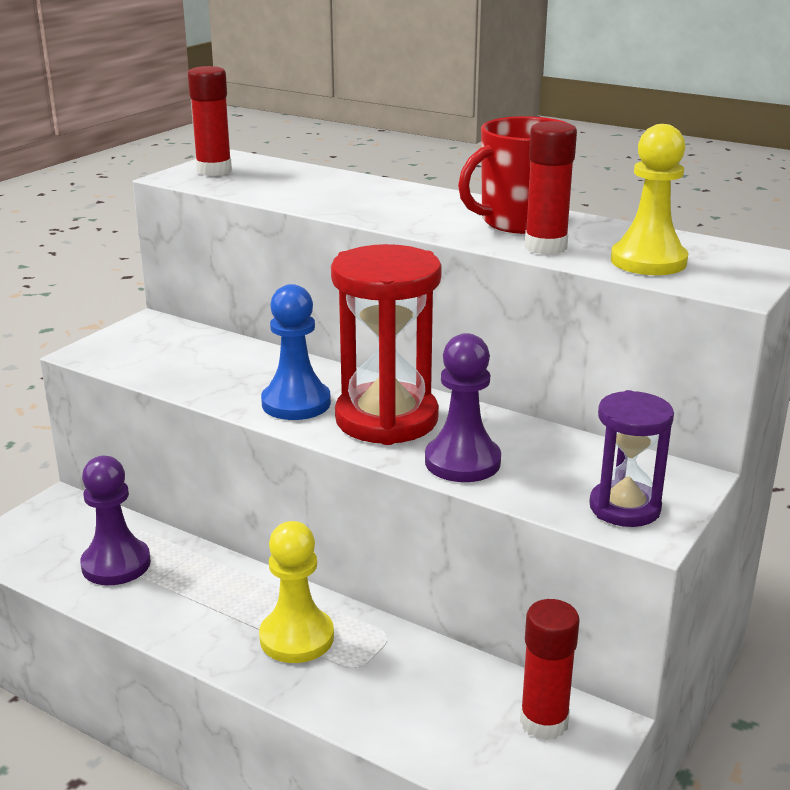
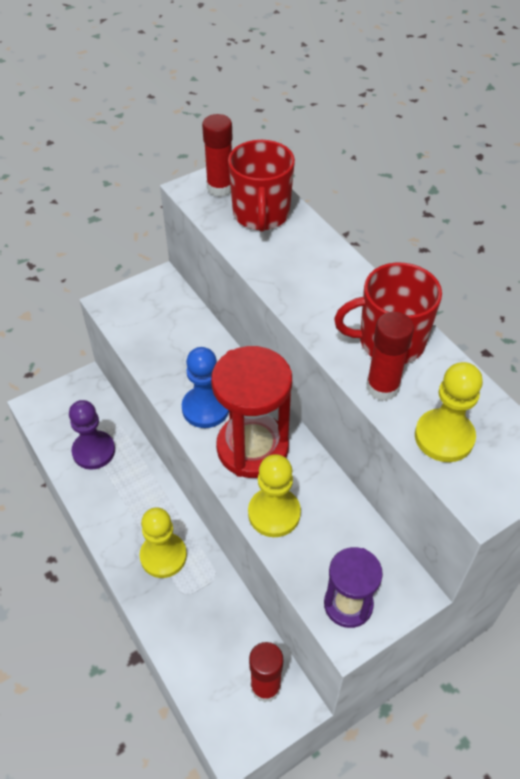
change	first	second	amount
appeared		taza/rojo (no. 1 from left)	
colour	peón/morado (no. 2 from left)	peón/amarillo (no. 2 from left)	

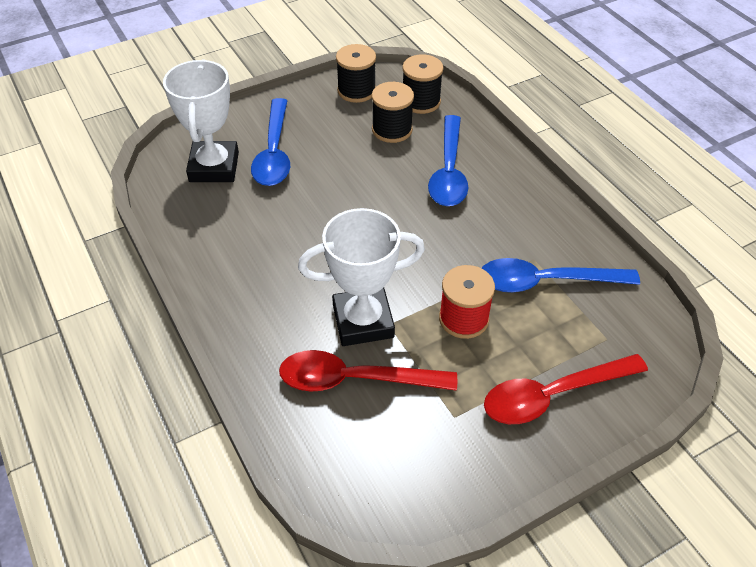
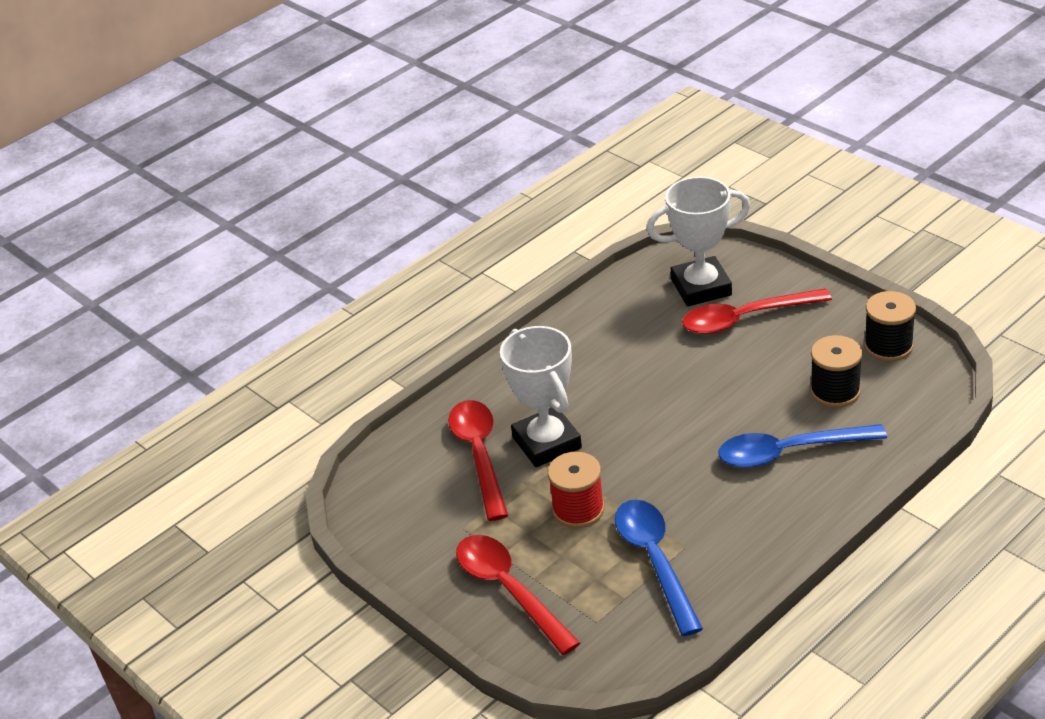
change	first	second	amount
missing	carrete/negro (no. 3 from left)		
colour	cuchara/azul (no. 1 from left)	cuchara/rojo (no. 3 from left)	

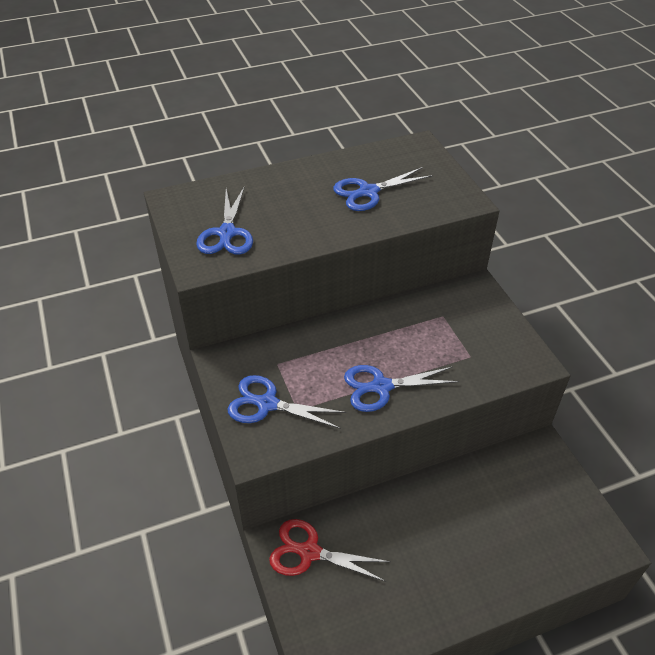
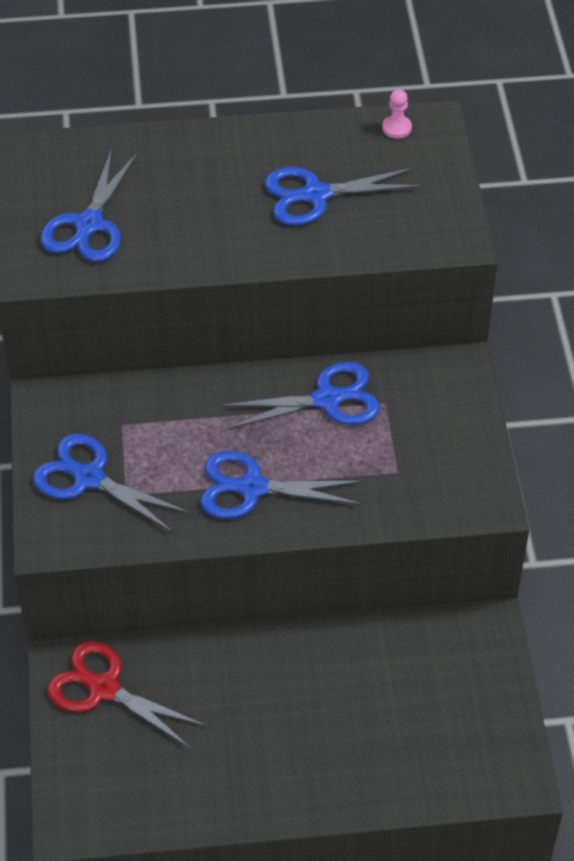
change	first	second	amount
appeared		tijeras/azul (no. 4 from left)	
appeared		peón/rosa	

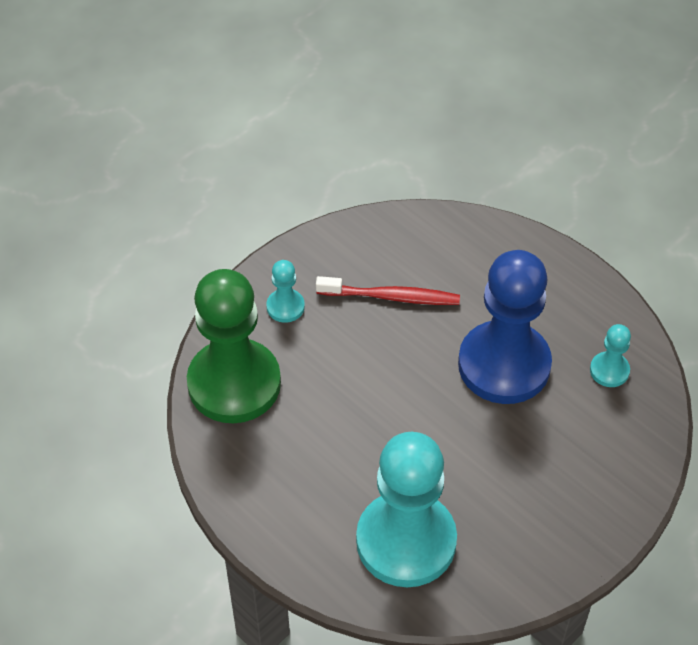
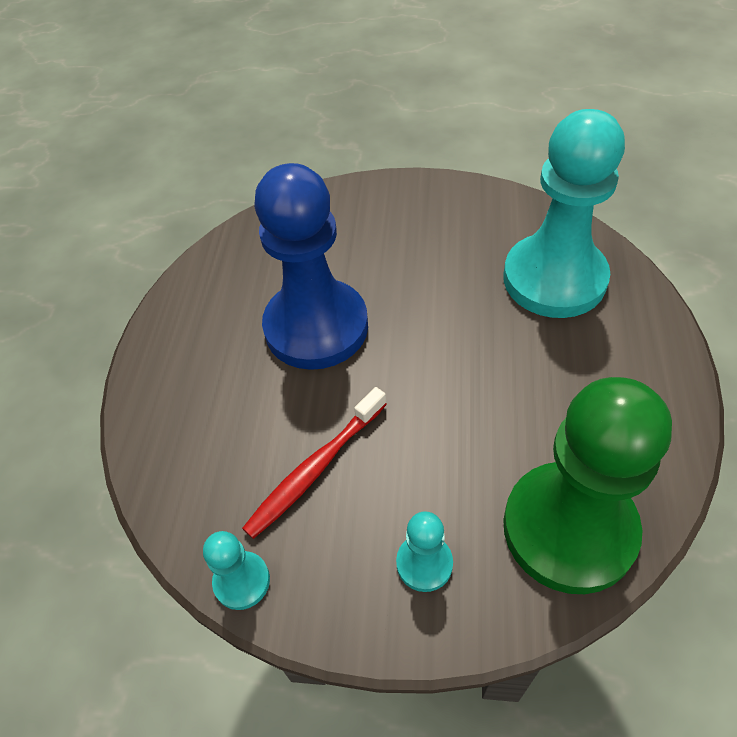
change	first	second	amount
relocated	peón/turquesa (no. 3 from left in the first image)	peón/turquesa (no. 1 from left)	
spun	cepillo de dientes/rojo		105 degrees counterclockwise

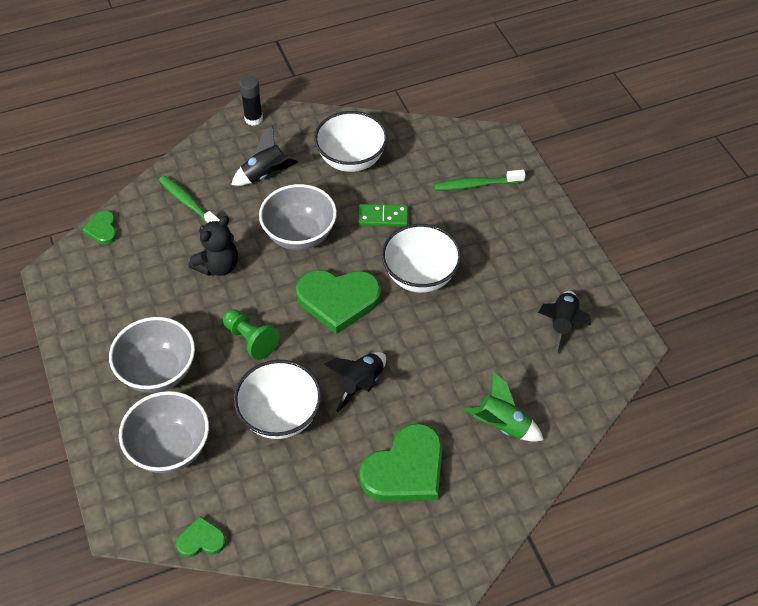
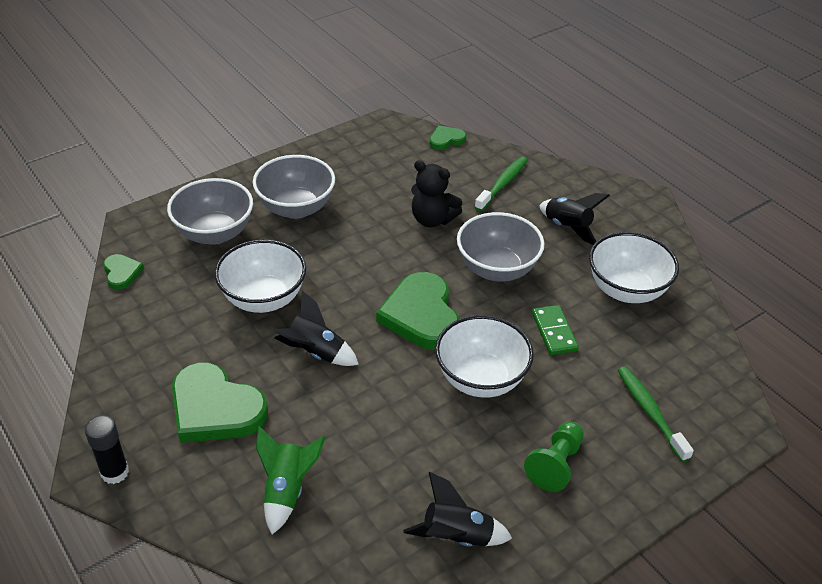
change	first	second	amount
relocated	peón/verde		
relocated	barra de pegamento/negro		

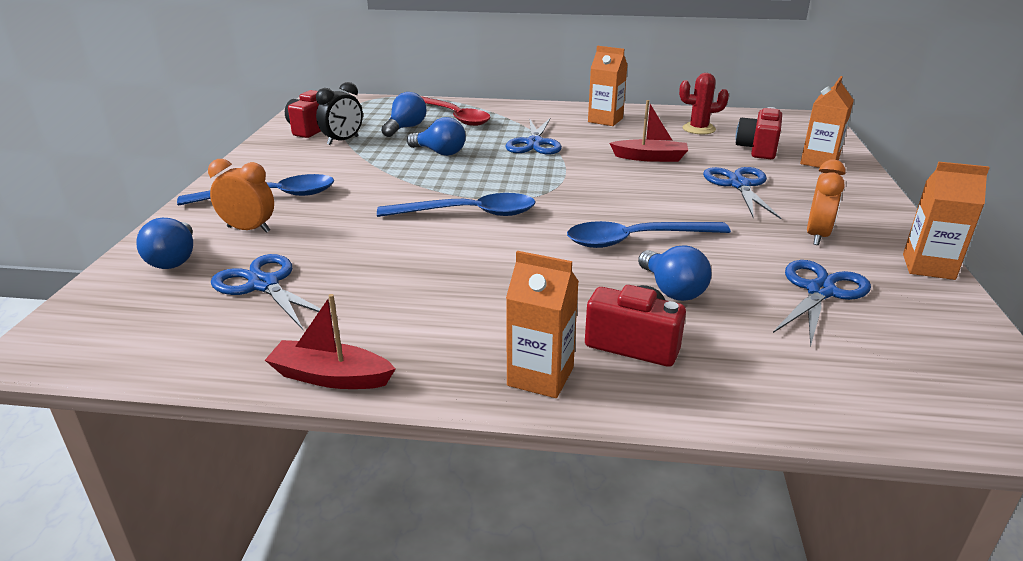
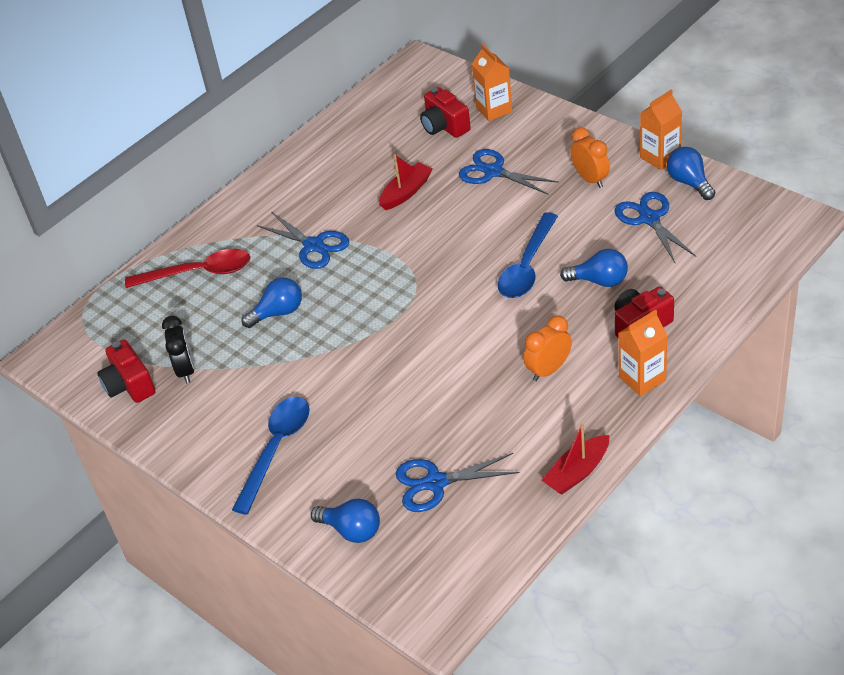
change	first	second	amount
missing	cuchara/azul (no. 2 from left)		
missing	cartón de leche/naranja (no. 2 from left)		
missing	cactus/rojo		
relocated	despertador/naranja (no. 1 from left)		
relocated	bombilla/azul (no. 2 from left in the first image)	bombilla/azul (no. 4 from left)	

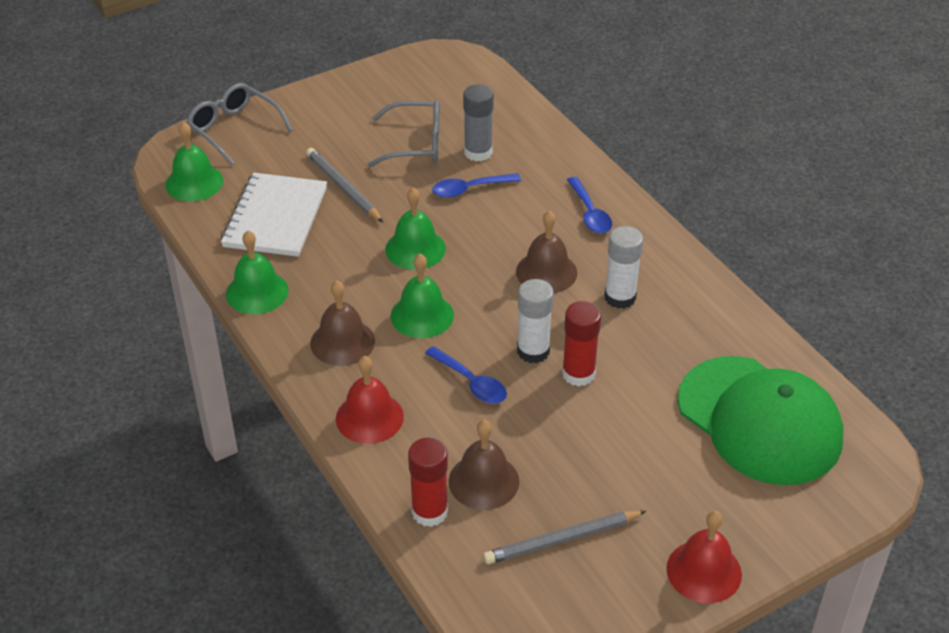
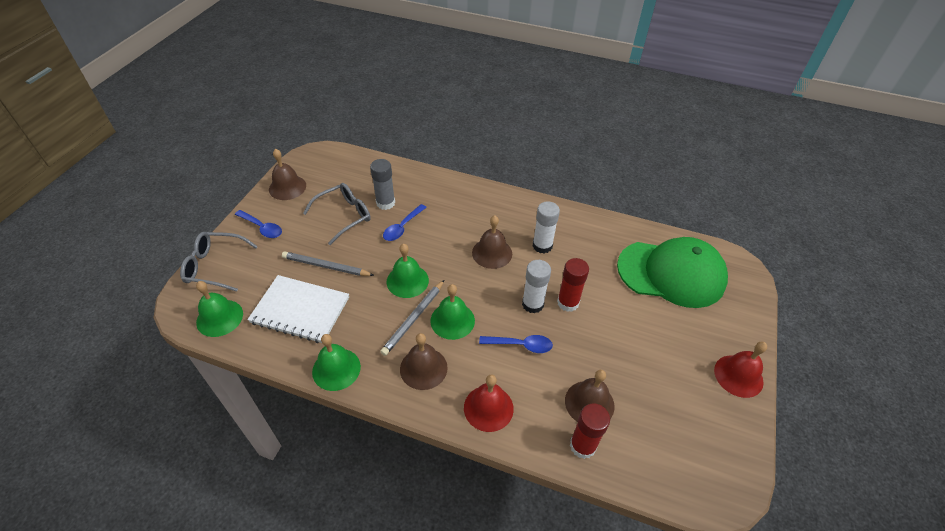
change	first	second	amount
appeared		campana/marrón (no. 1 from left)	
relocated	lápiz/gris (no. 2 from left)		
relocated	cuchara/azul (no. 3 from left in the first image)	cuchara/azul (no. 1 from left)	
spun	cuaderno/blanco		45 degrees counterclockwise

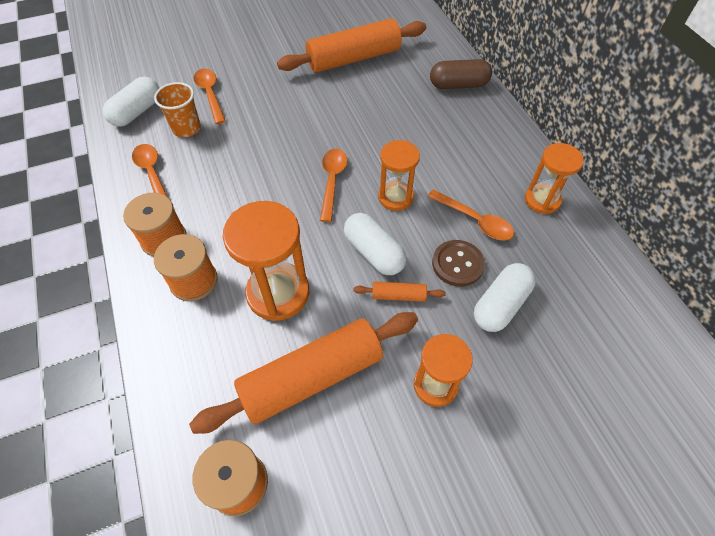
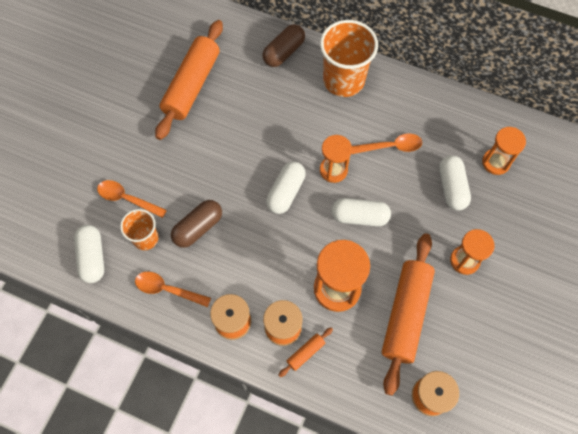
change	first	second	amount
missing	botón/marrón		
appeared		cápsula/marrón (no. 1 from left)	
appeared		vaso/naranja (no. 2 from left)	
relocated	rodillo/naranja (no. 3 from left in the first image)	rodillo/naranja (no. 2 from left)	
relocated	reloj de arena/naranja (no. 4 from left)		
exchanged	cuchara/naranja (no. 3 from left)	cápsula/blanco (no. 2 from left)	

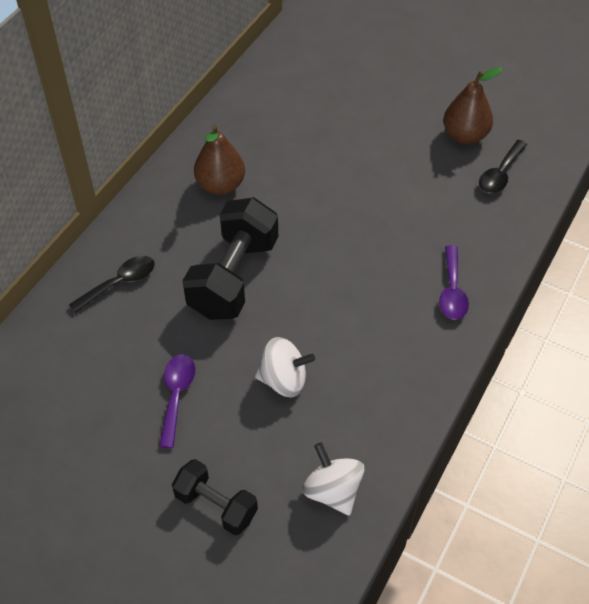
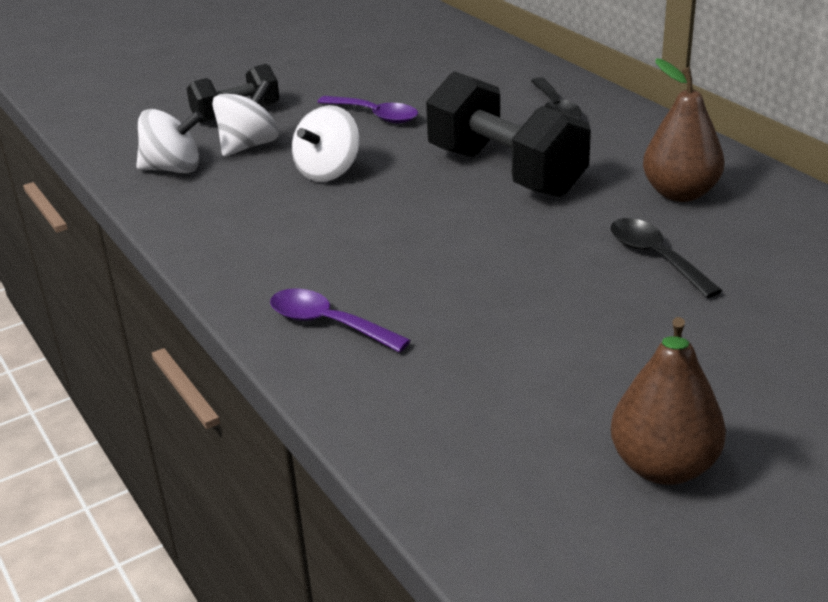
change	first	second	amount
appeared		peonza/blanco (no. 2 from left)	
relocated	cuchara/negro (no. 2 from left)		

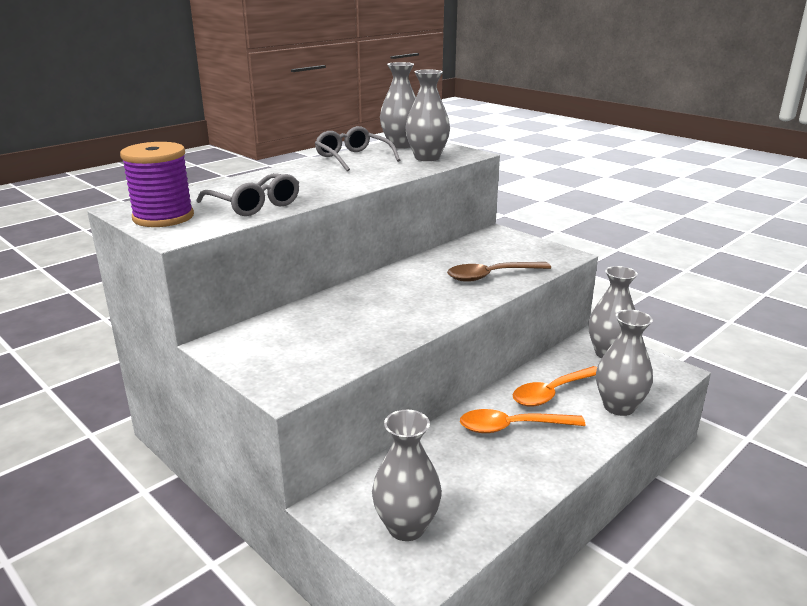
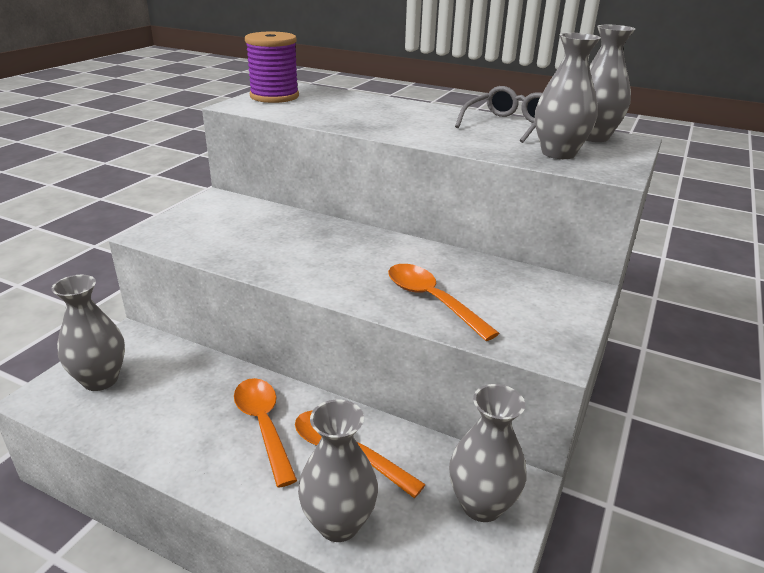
change	first	second	amount
missing	gafas/gris (no. 1 from left)		
colour	cuchara/marrón	cuchara/naranja (no. 3 from left)	

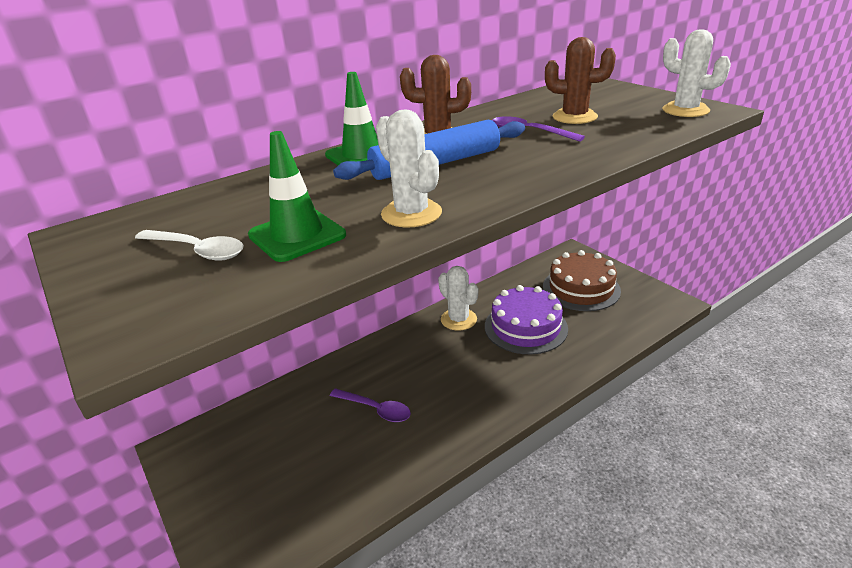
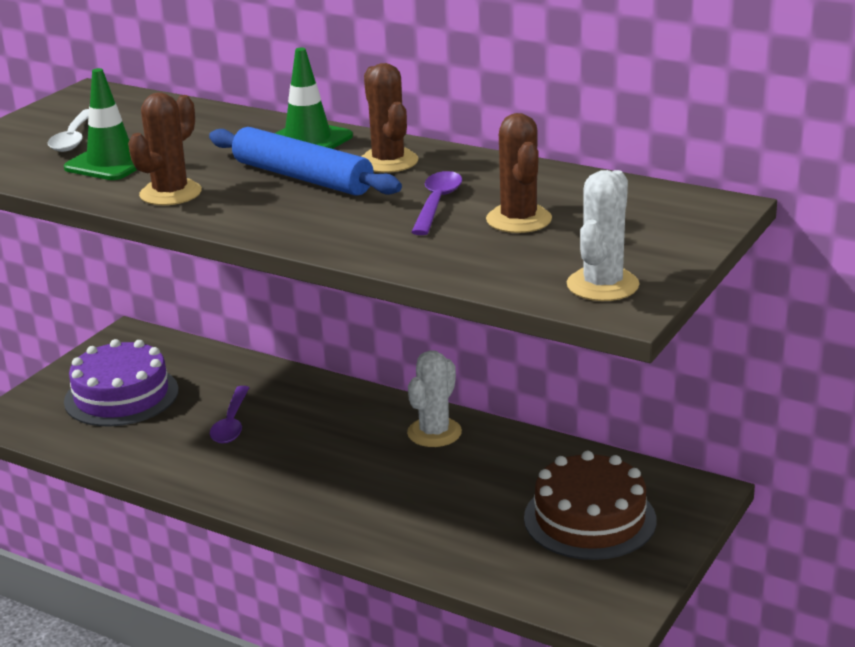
change	first	second	amount
relocated	tarta/morado		
colour	cactus/blanco (no. 1 from left)	cactus/marrón (no. 1 from left)	

